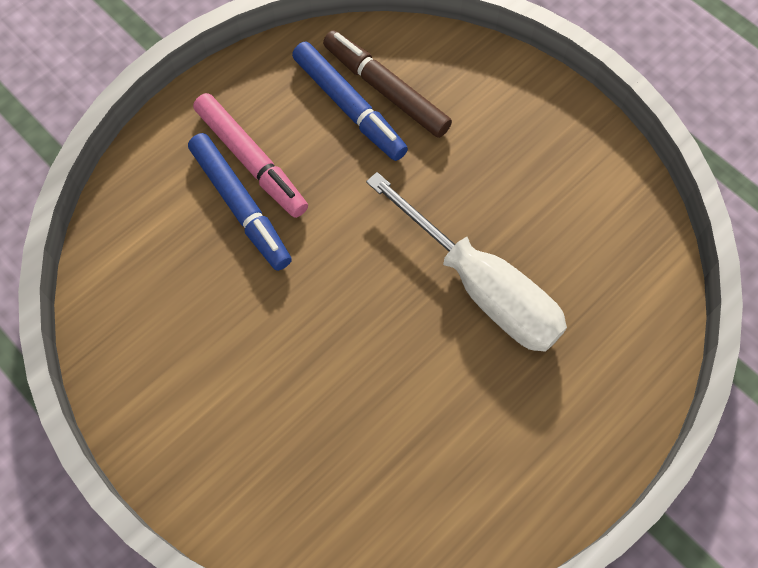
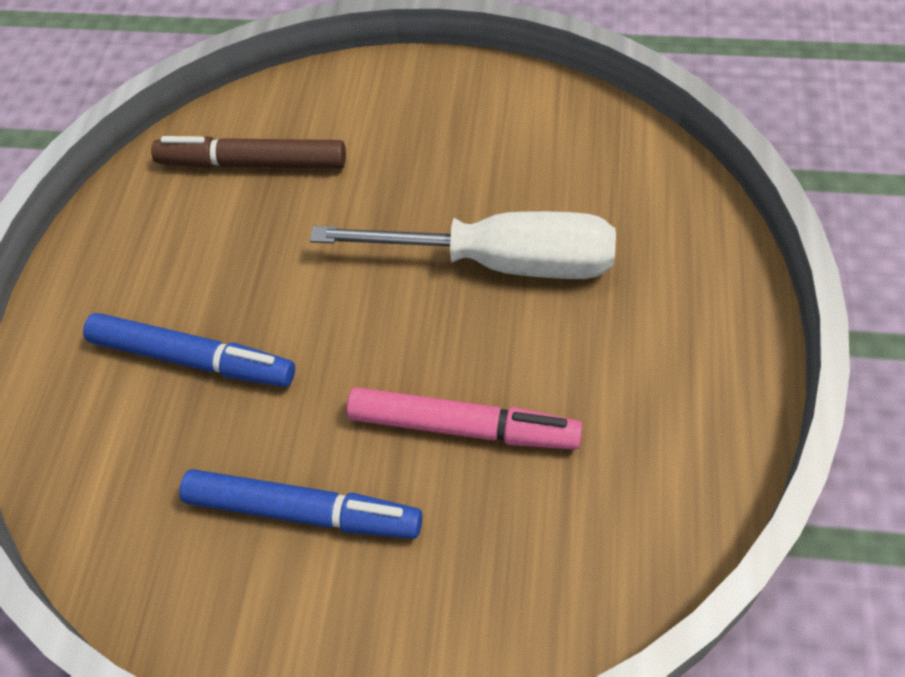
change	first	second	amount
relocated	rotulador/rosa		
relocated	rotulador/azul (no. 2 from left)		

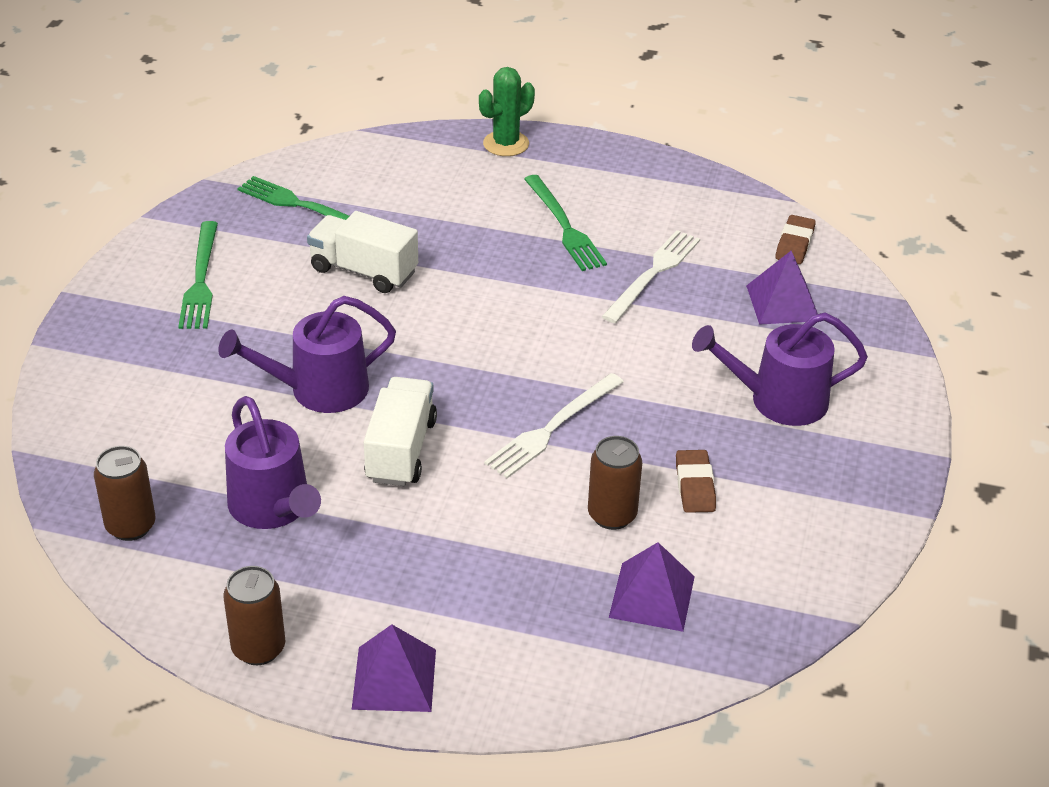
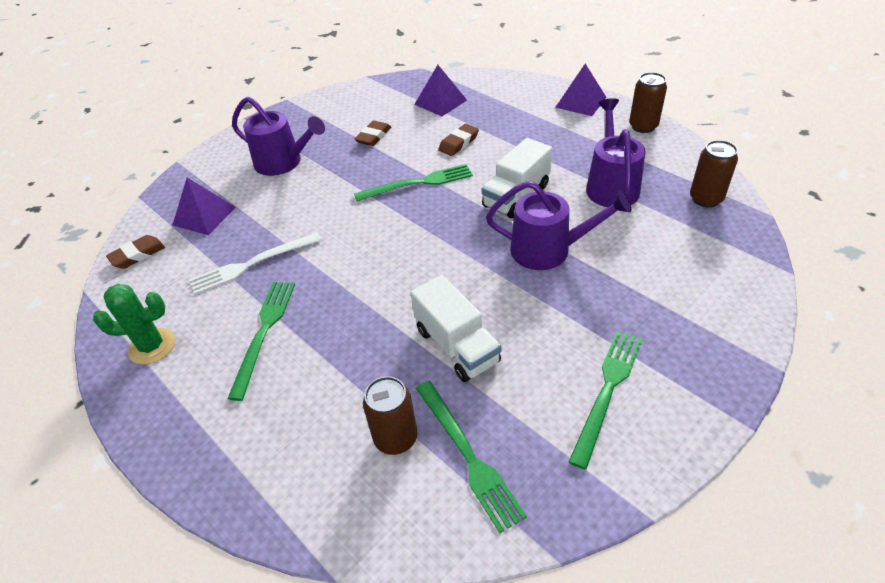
change	first	second	amount
appeared		goma de borrar/marrón (no. 3 from left)	
relocated	cactus/verde		
relocated	lata/marrón (no. 3 from left in the first image)	lata/marrón (no. 1 from left)	
colour	tenedor/blanco (no. 1 from left)	tenedor/verde (no. 2 from left)	

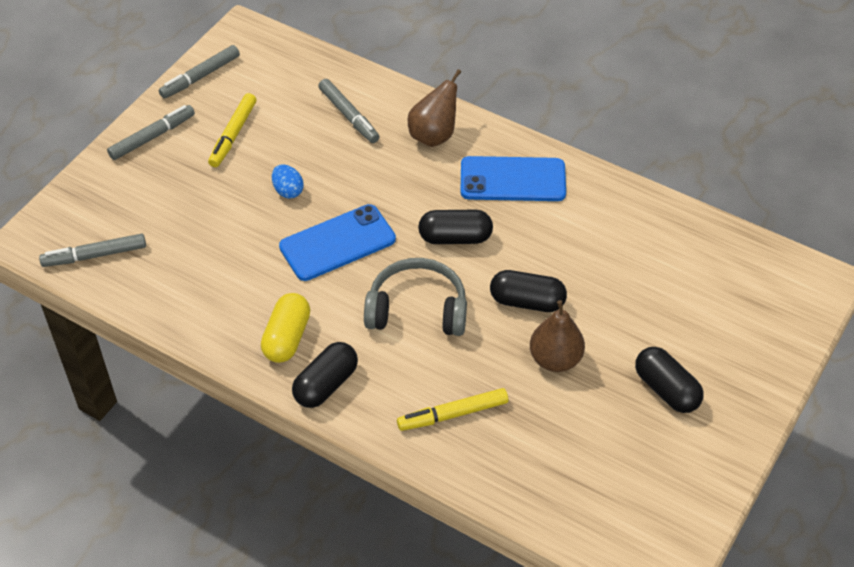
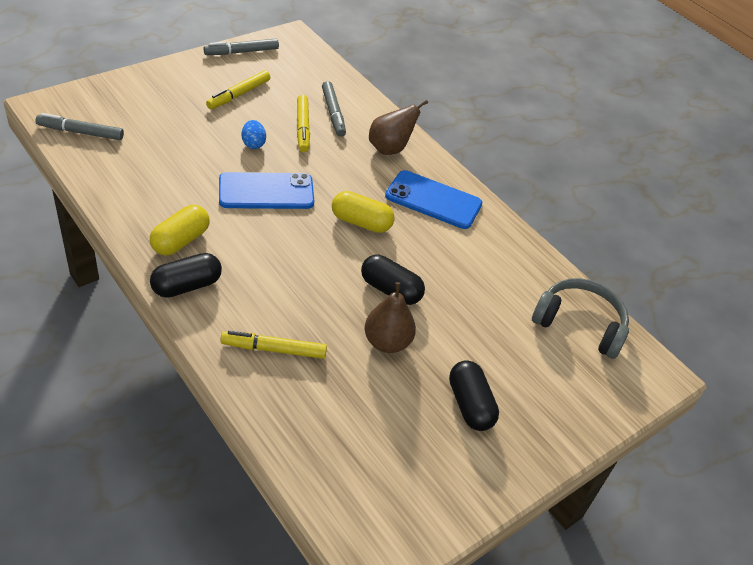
change	first	second	amount
missing	rotulador/gris (no. 2 from left)		
appeared		rotulador/amarillo (no. 3 from left)	
relocated	auriculares/gris		
colour	cápsula/negro (no. 2 from left)	cápsula/amarillo (no. 2 from left)	

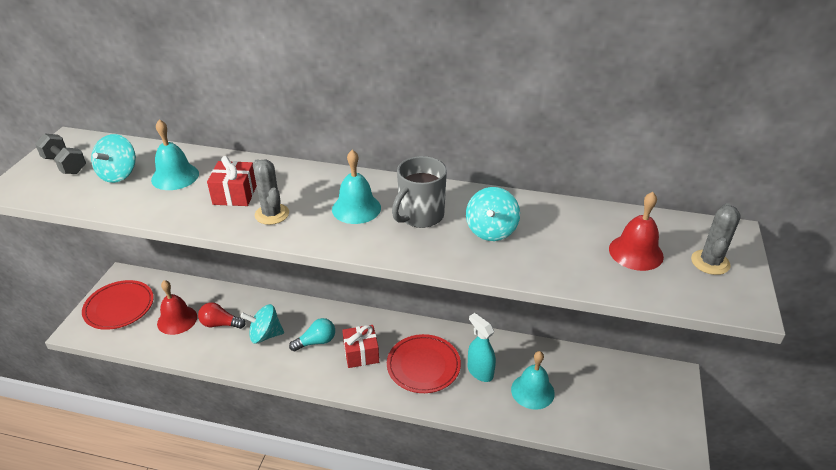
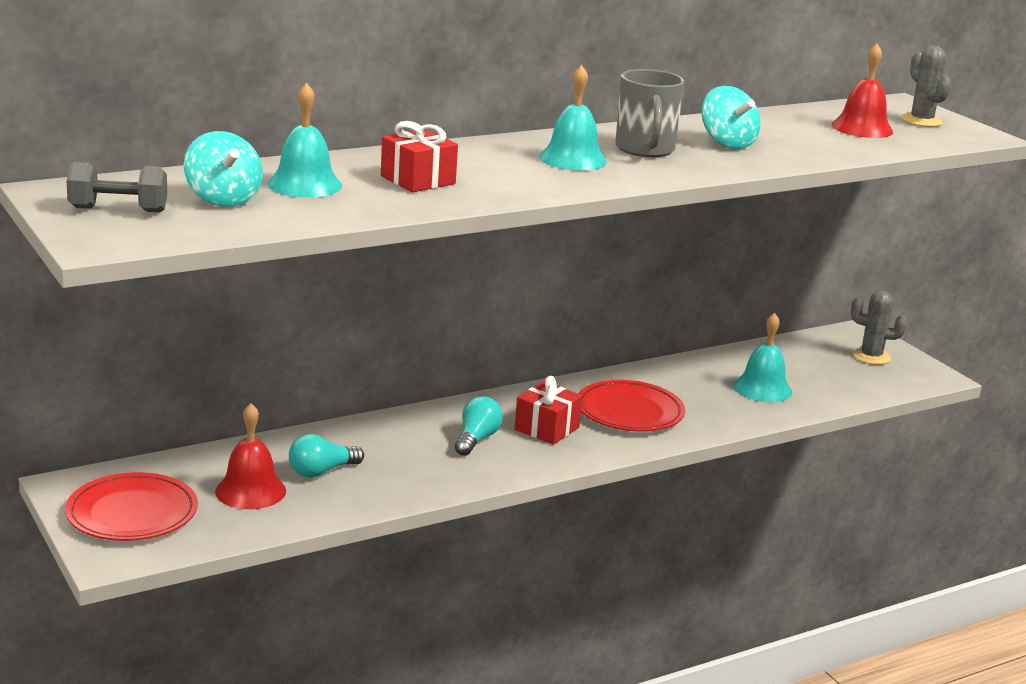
change	first	second	amount
missing	peonza/turquesa (no. 2 from left)		
missing	pulverizador/turquesa		
relocated	cactus/gris (no. 1 from left)		
colour	bombilla/rojo	bombilla/turquesa (no. 1 from left)	

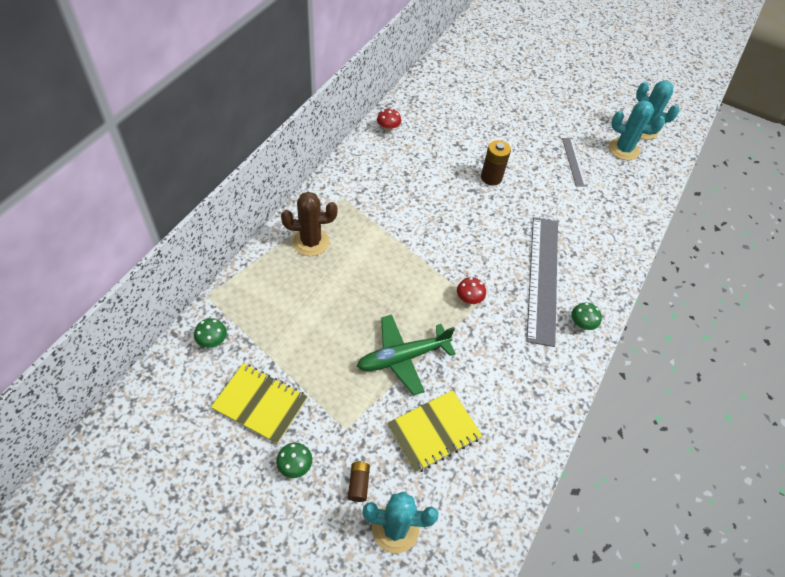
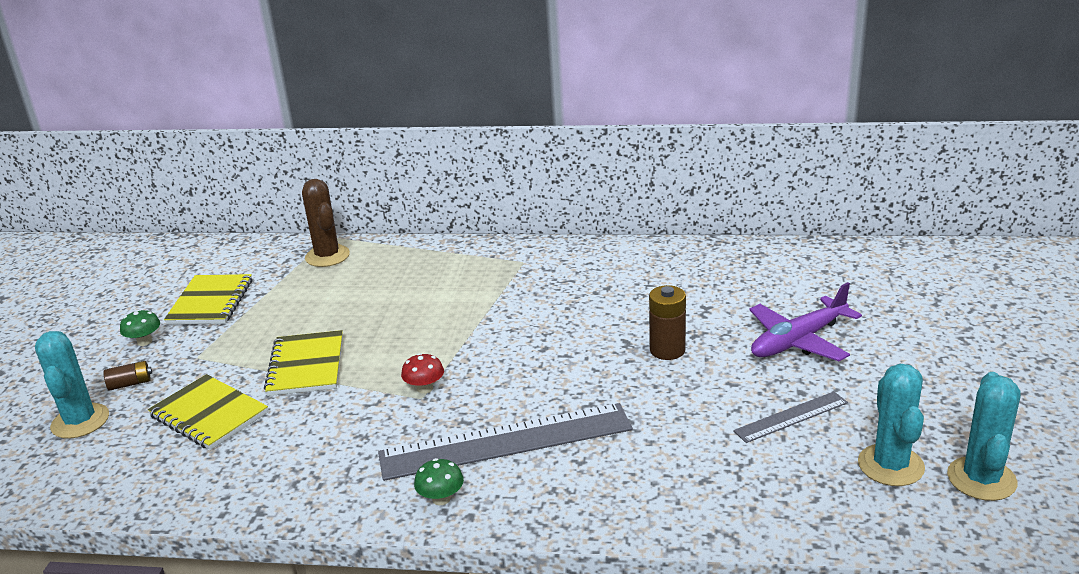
change	first	second	amount
missing	seta/verde (no. 1 from left)		
missing	seta/rojo (no. 1 from left)		
appeared		avión/morado	
relocated	cactus/marrón		
exchanged	avión/verde	cuaderno/amarillo (no. 3 from left)	

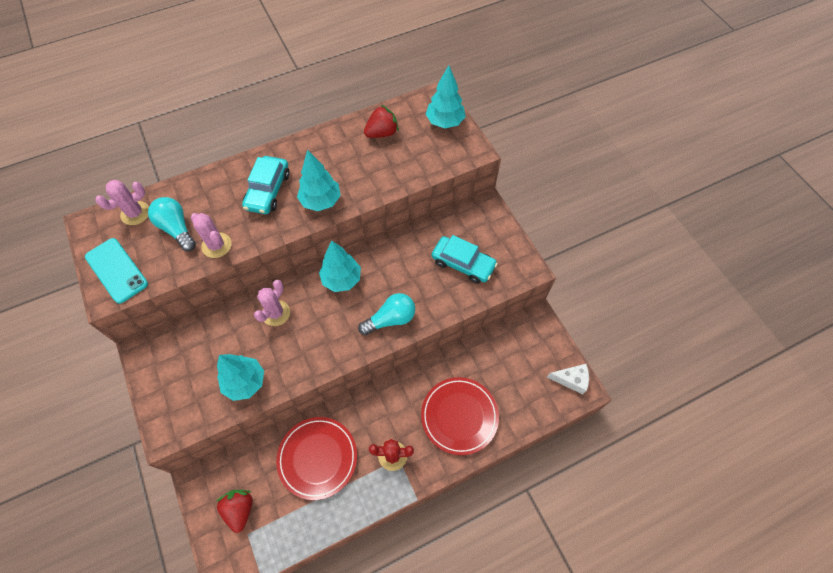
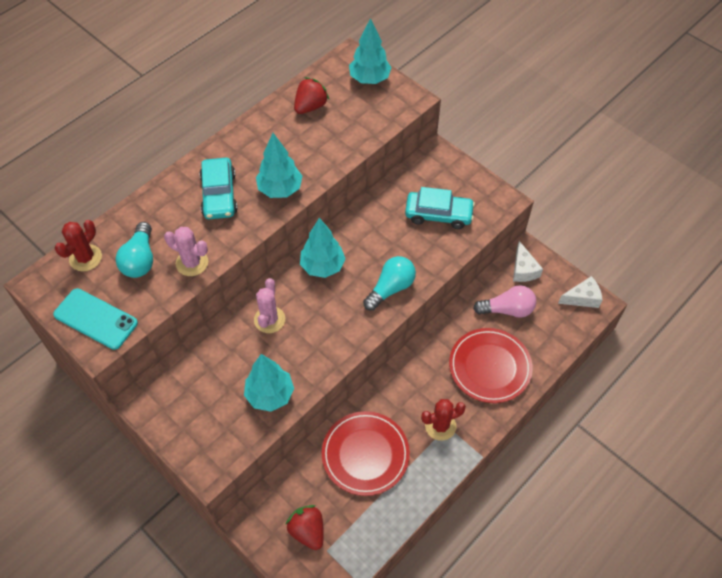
change	first	second	amount
appeared		bombilla/rosa	
appeared		queso/blanco (no. 1 from left)	
colour	cactus/rosa (no. 1 from left)	cactus/rojo (no. 1 from left)	
spun	bombilla/turquesa (no. 1 from left)		120 degrees counterclockwise

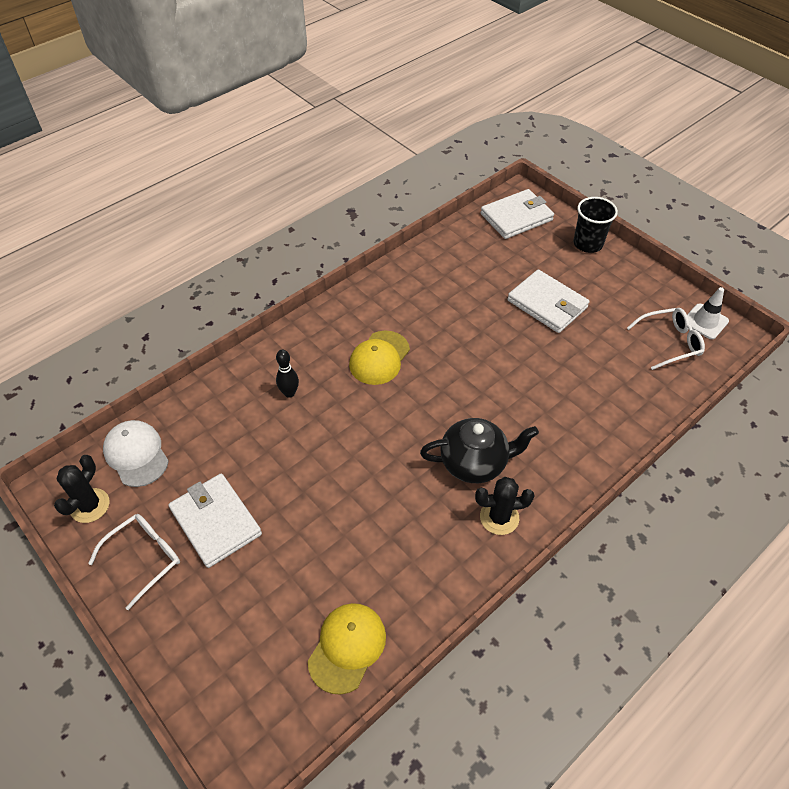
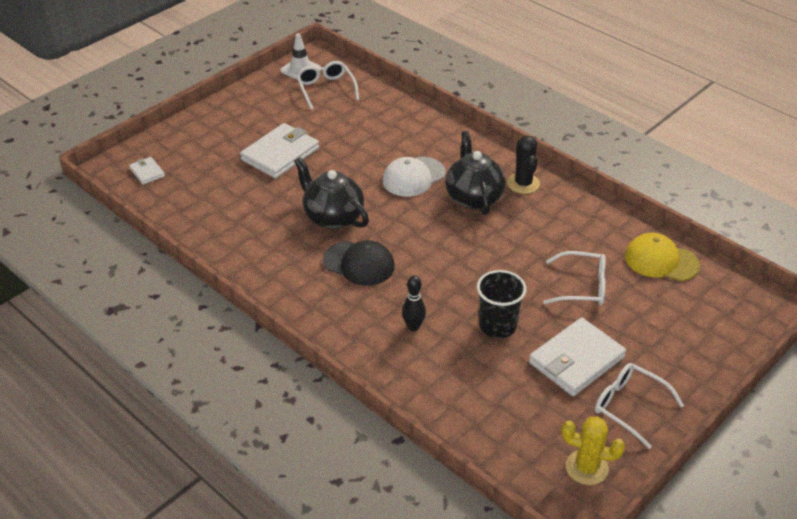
change	first	second	amount
appeared		tetera/negro (no. 1 from left)	
appeared		gafas/blanco (no. 2 from left)	
relocated	gorra/blanco		
relocated	vaso/negro		
colour	cactus/negro (no. 1 from left)	cactus/amarillo	
colour	gorra/amarillo (no. 2 from left)	gorra/negro	
size	cartera/blanco (no. 2 from left in the first image)	cartera/blanco (no. 1 from left)	x0.49

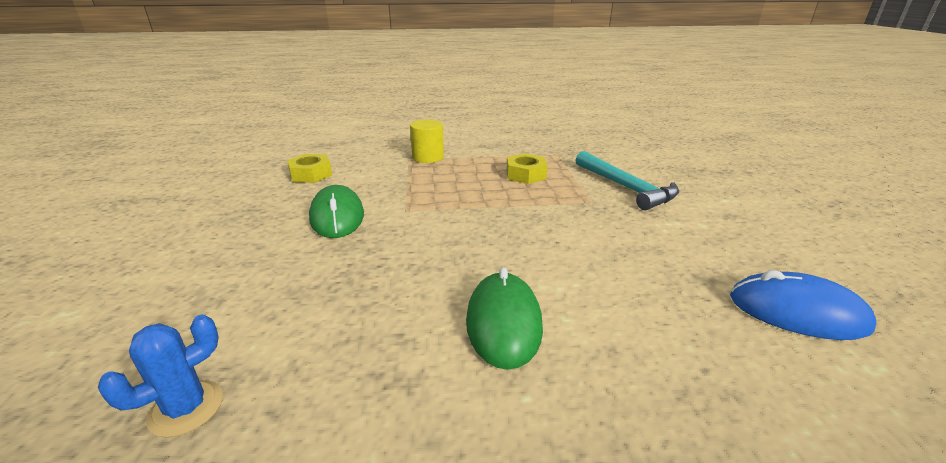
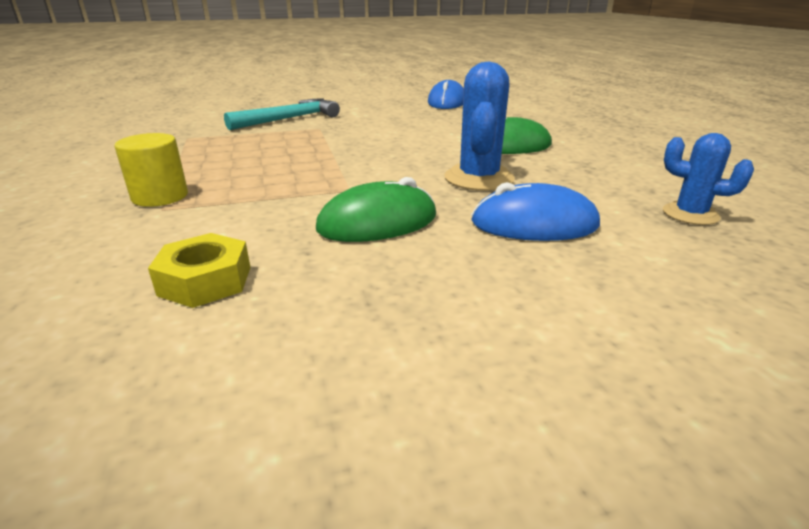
change	first	second	amount
missing	tuerca/amarillo (no. 2 from left)		
appeared		cactus/azul (no. 1 from left)	
appeared		ratón/azul (no. 2 from left)	

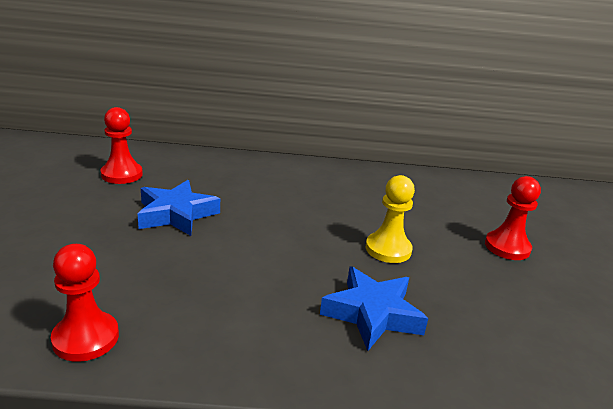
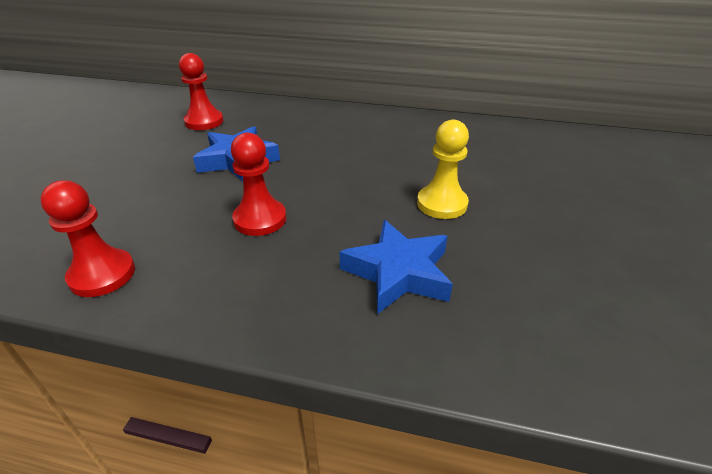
change	first	second	amount
relocated	peón/rojo (no. 3 from left)		

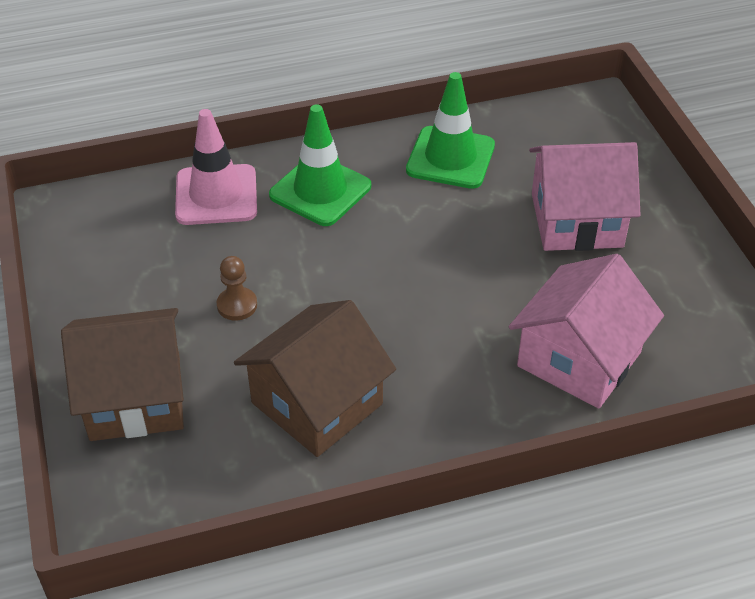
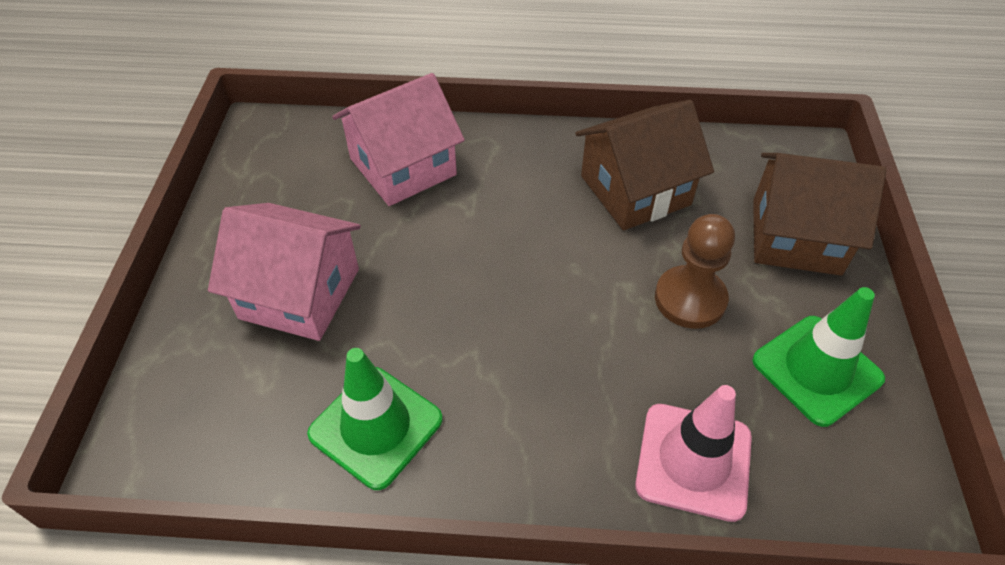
change	first	second	amount
relocated	cono de tráfico/verde (no. 1 from left in the first image)	cono de tráfico/verde (no. 2 from left)	
size	peón/marrón		x1.68

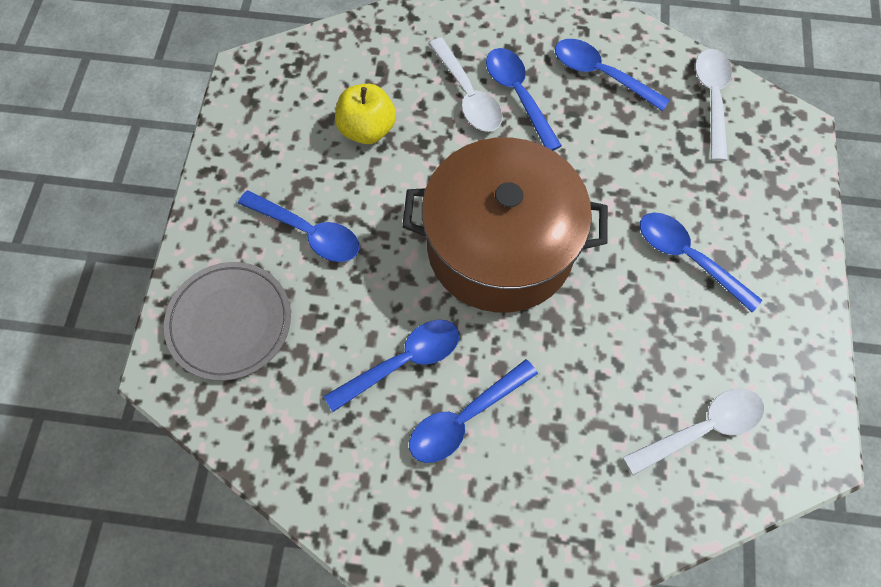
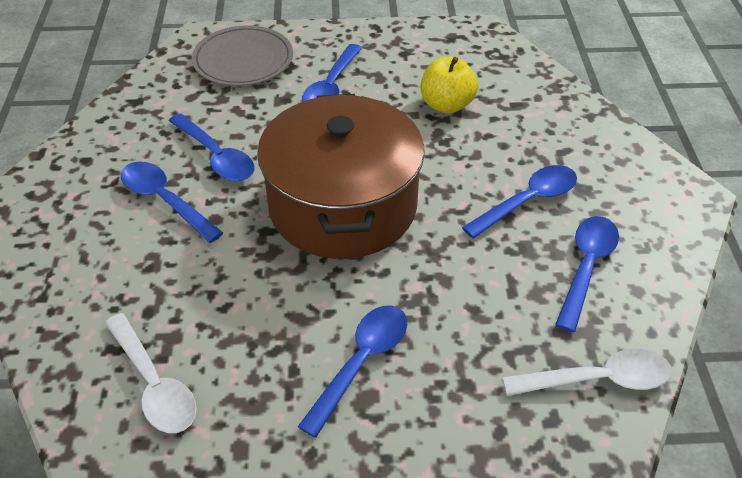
change	first	second	amount
missing	cuchara/blanco (no. 1 from left)		

